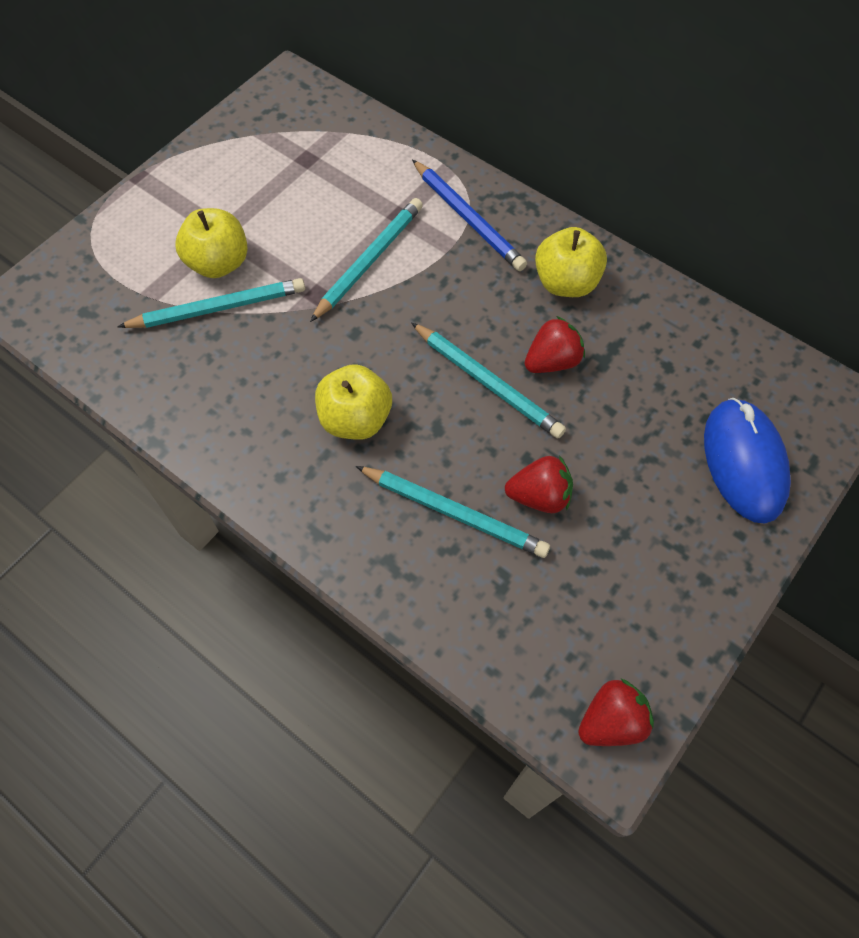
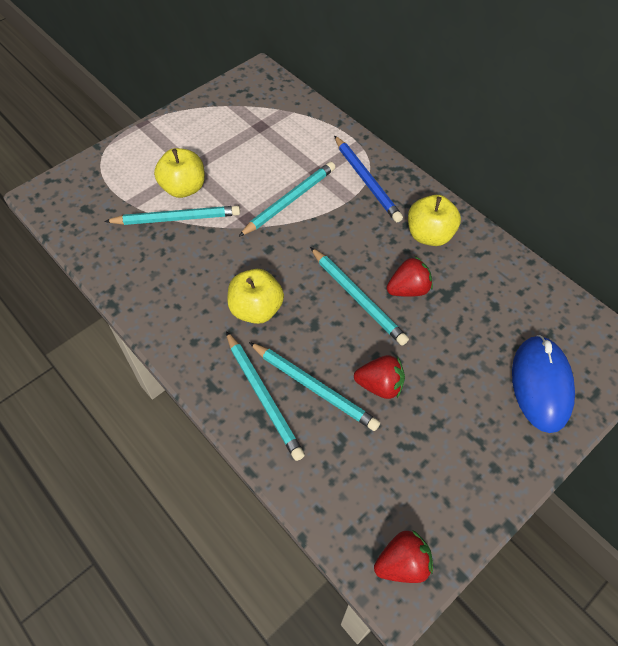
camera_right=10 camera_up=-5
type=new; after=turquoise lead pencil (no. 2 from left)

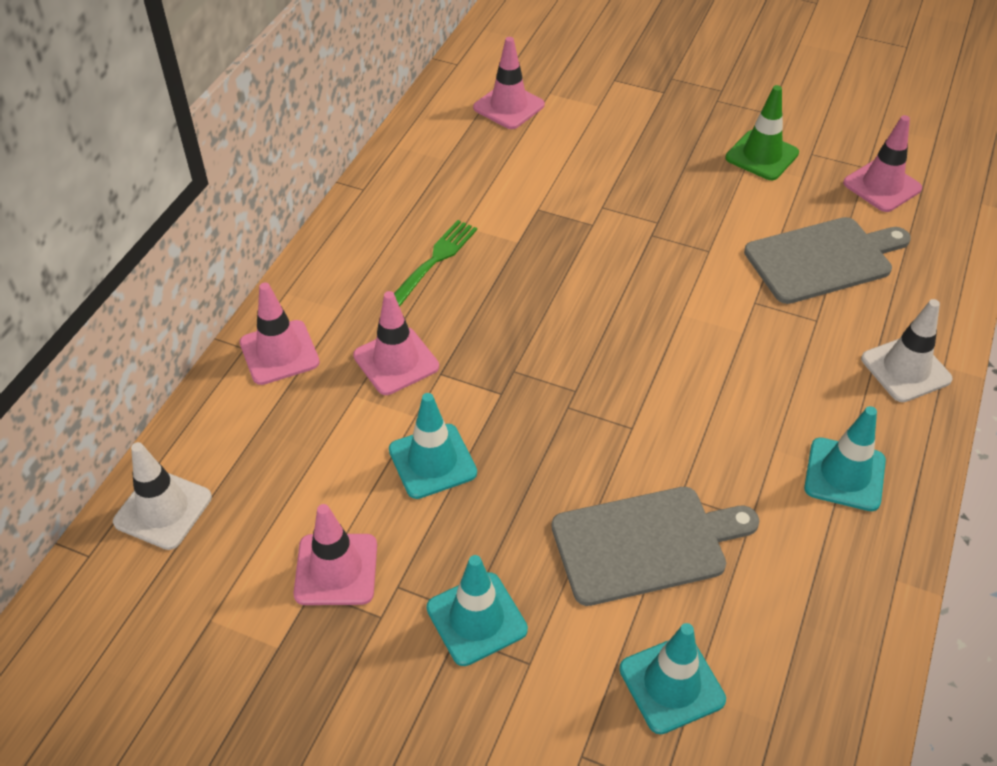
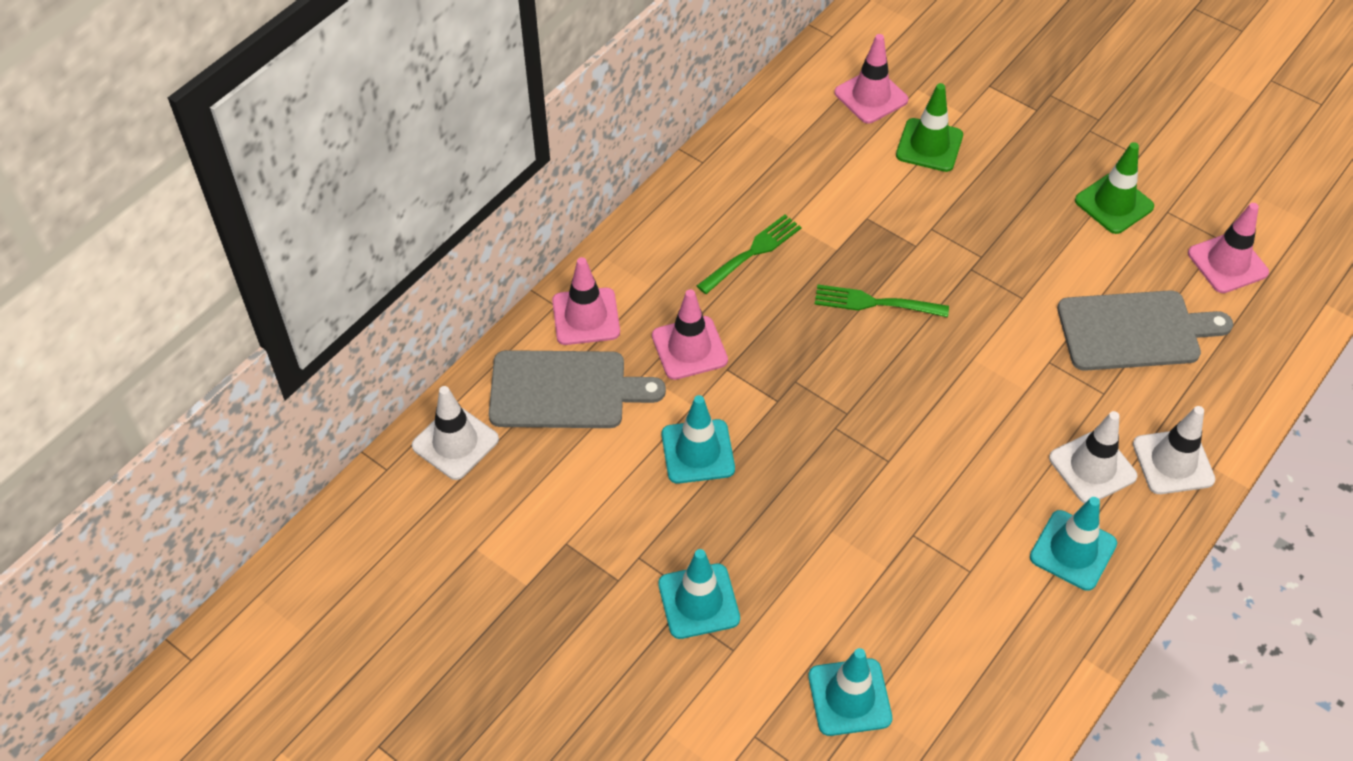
camera_right=15 camera_up=5
type=gone; before=rosy traffic cone (no. 2 from left)
type=shifted; before=ash-grey bread board (no. 1 from left)
type=new; after=emerald dinner fork (no. 2 from left)
type=new; after=emerald traffic cone (no. 1 from left)
type=new; after=white traffic cone (no. 2 from left)

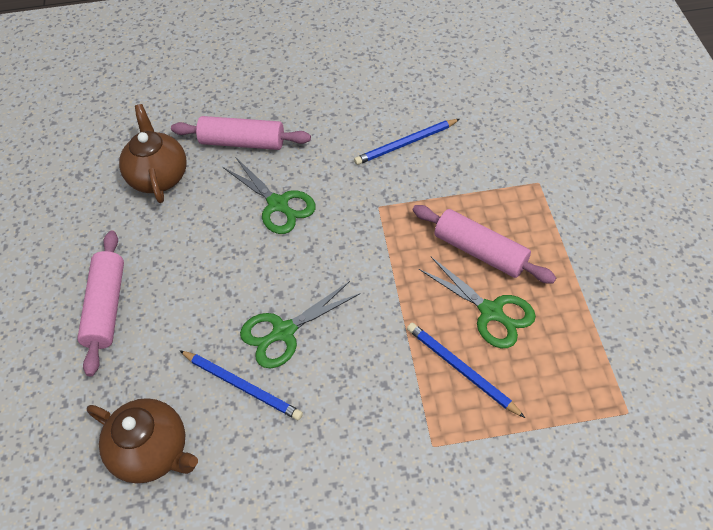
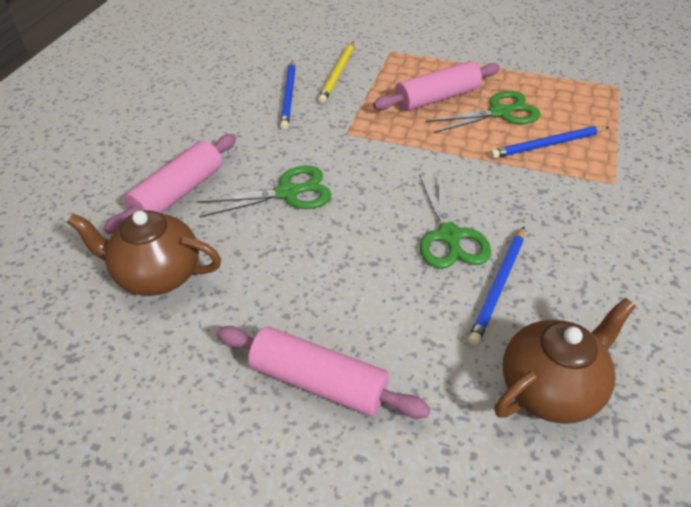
camera_right=-65 camera_up=-10
type=rotated; before=cobalt lead pencil (no. 1 from left in the first image); turn=150
type=new; after=yellow lead pencil

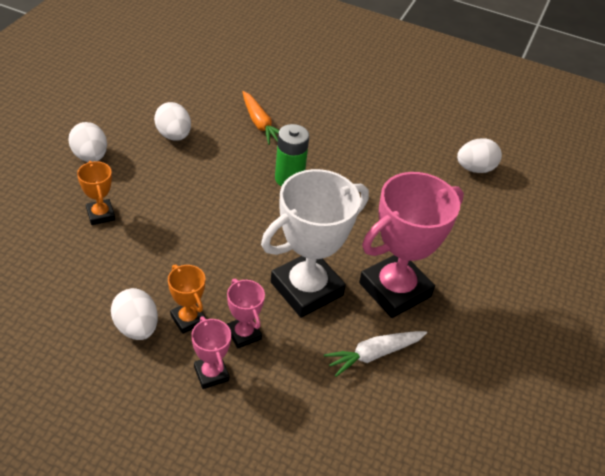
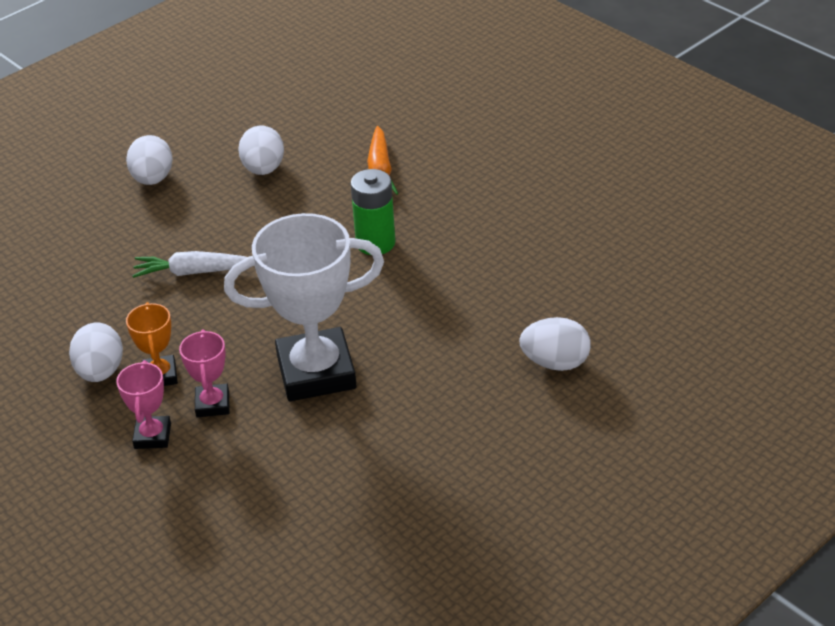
camera_right=30 camera_up=-5
type=gone; before=orange prize cup (no. 1 from left)
type=shifted; before=white carrot
type=gone; before=rosy prize cup (no. 3 from left)
type=shifted; before=white toy egg (no. 4 from left)

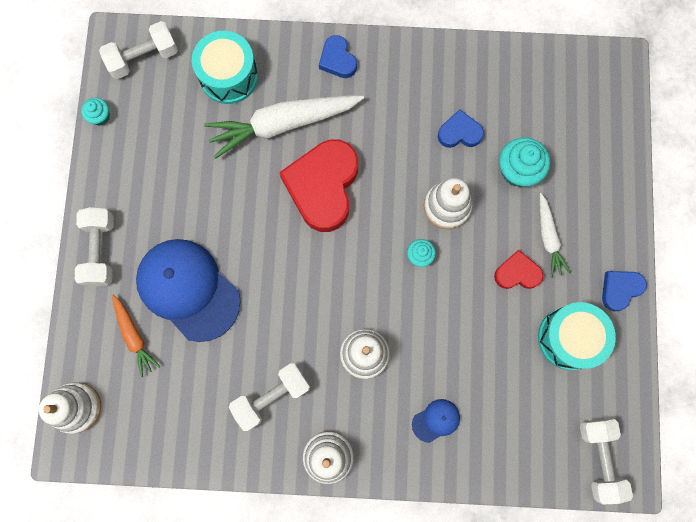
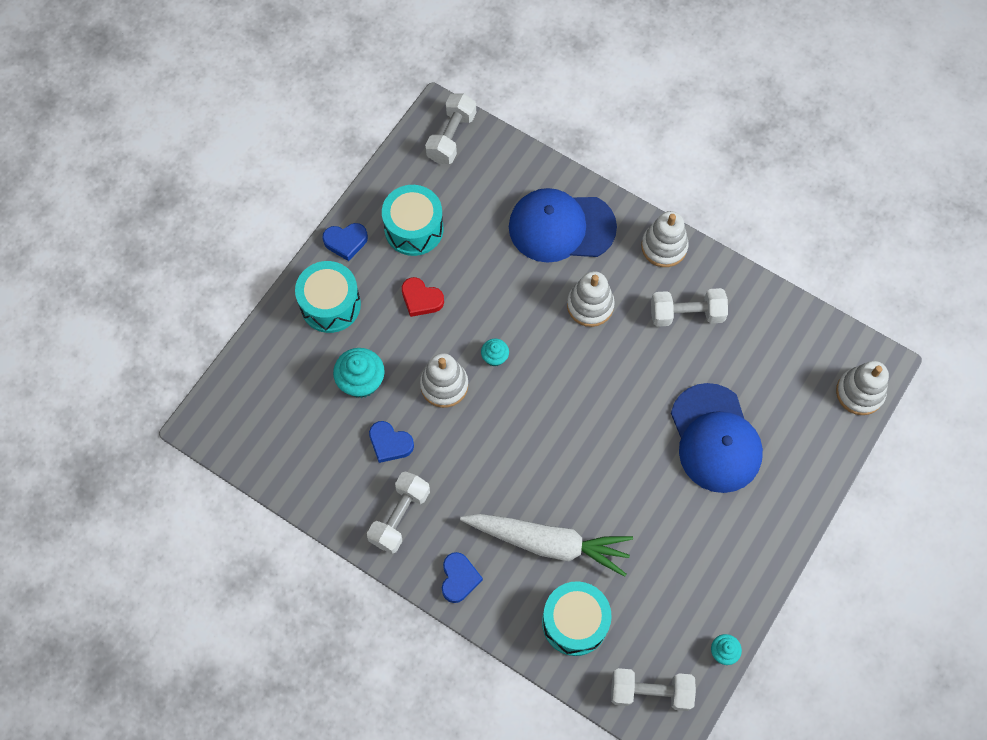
camera_right=-150 camera_up=-10
type=shifted; before=white hand weight (no. 1 from left)
type=gone; before=orange carrot
type=gone; before=red love heart (no. 1 from left)
type=scaled; before=cobalt baseball cap (no. 2 from left in the first image); scale=2.33
type=gone; before=white carrot (no. 2 from left)
type=new; after=turquoise drum (no. 1 from left)

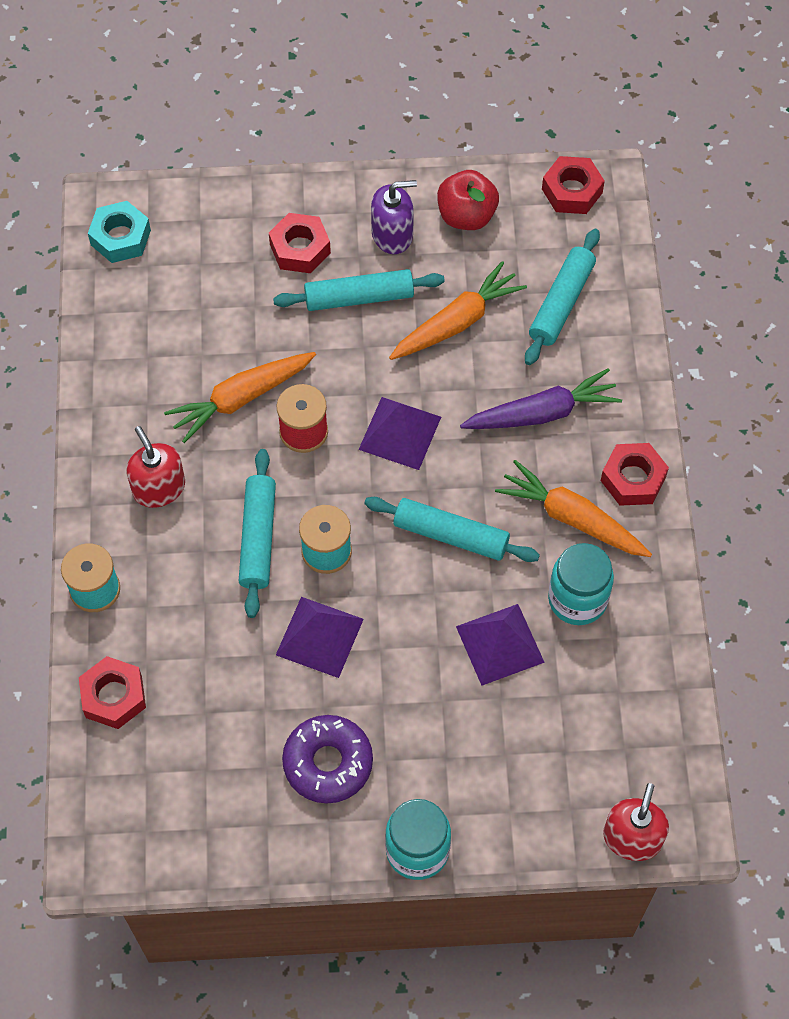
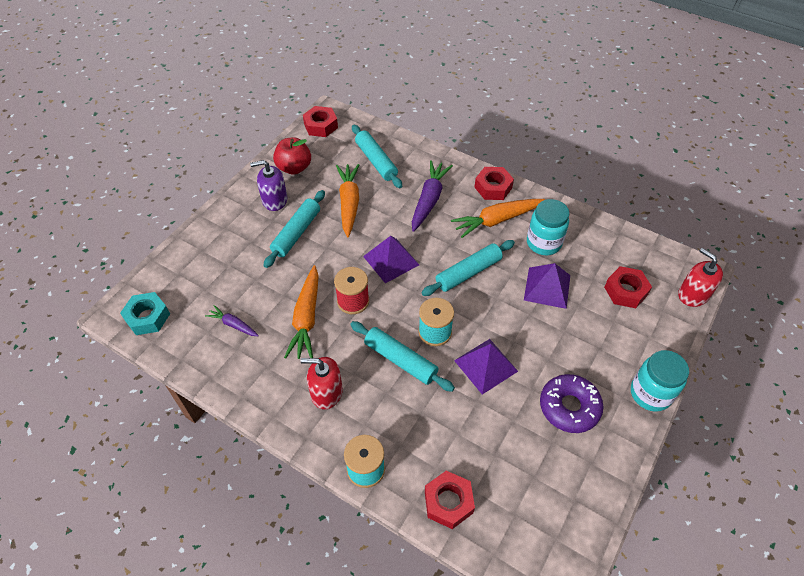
camera_right=-55 camera_up=-10
type=shifted; before=red nut (no. 2 from left in the first image); after=red nut (no. 4 from left)
type=rotated; before=royal purple pump bottle; turn=-120
type=new; after=royal purple carrot (no. 1 from left)

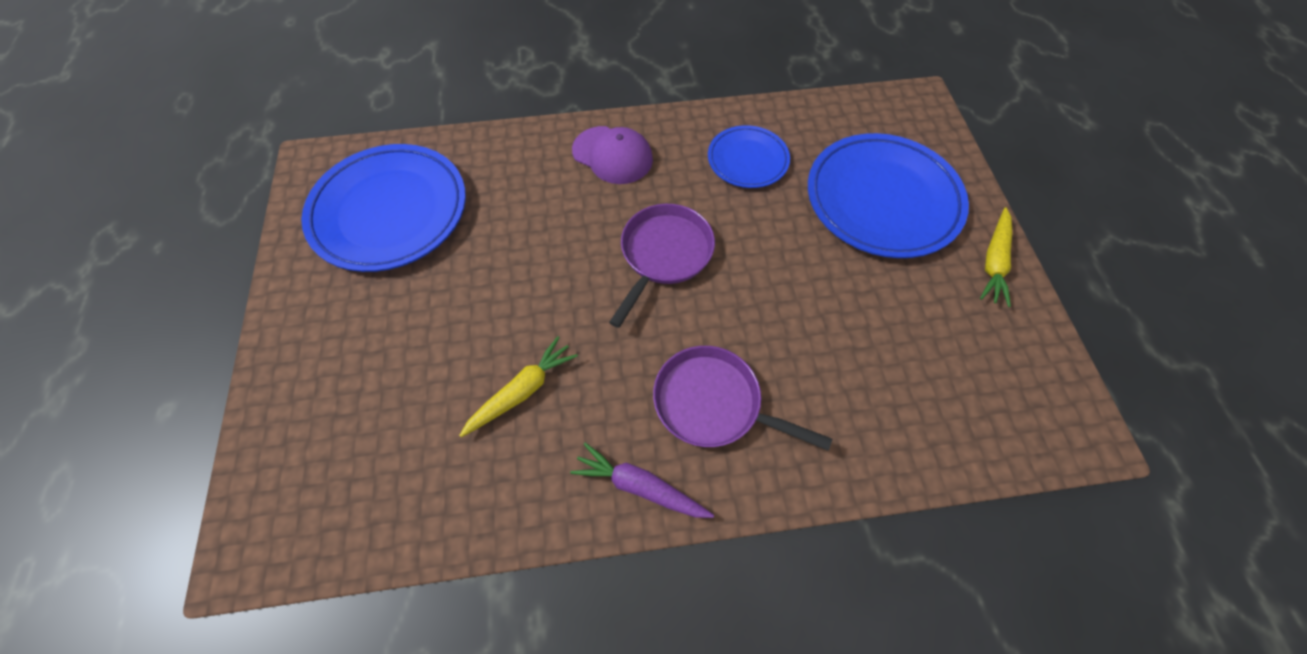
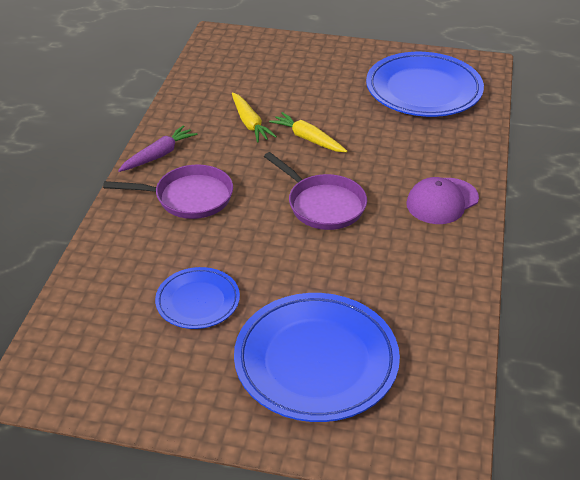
camera_right=110 camera_up=-20
type=rotated; before=royal purple pan (no. 2 from left in the first image); turn=45
type=shifted; before=cobalt flat dish (no. 2 from left in the first image); after=cobalt flat dish (no. 1 from left)
type=shifted; before=yellow carrot (no. 2 from left)

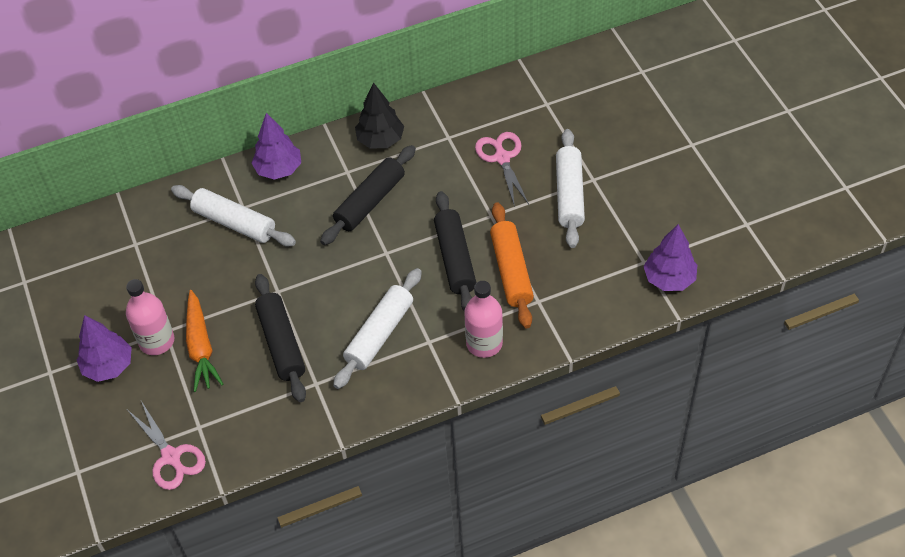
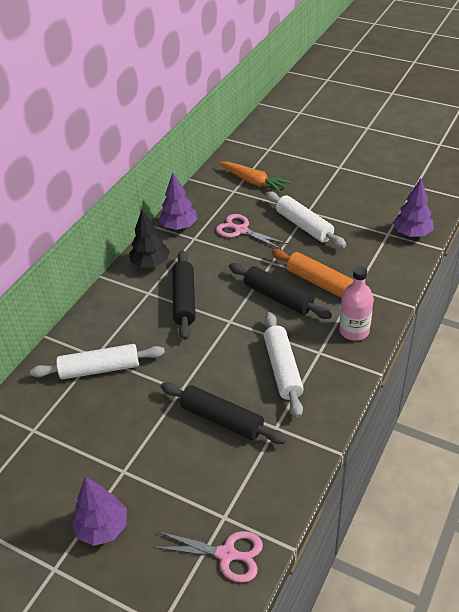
camera_right=-40 camera_up=-10
type=gone; before=rosy flask (no. 1 from left)
type=shifted; before=orange carrot
type=shifted; before=royal purple tree (no. 2 from left)

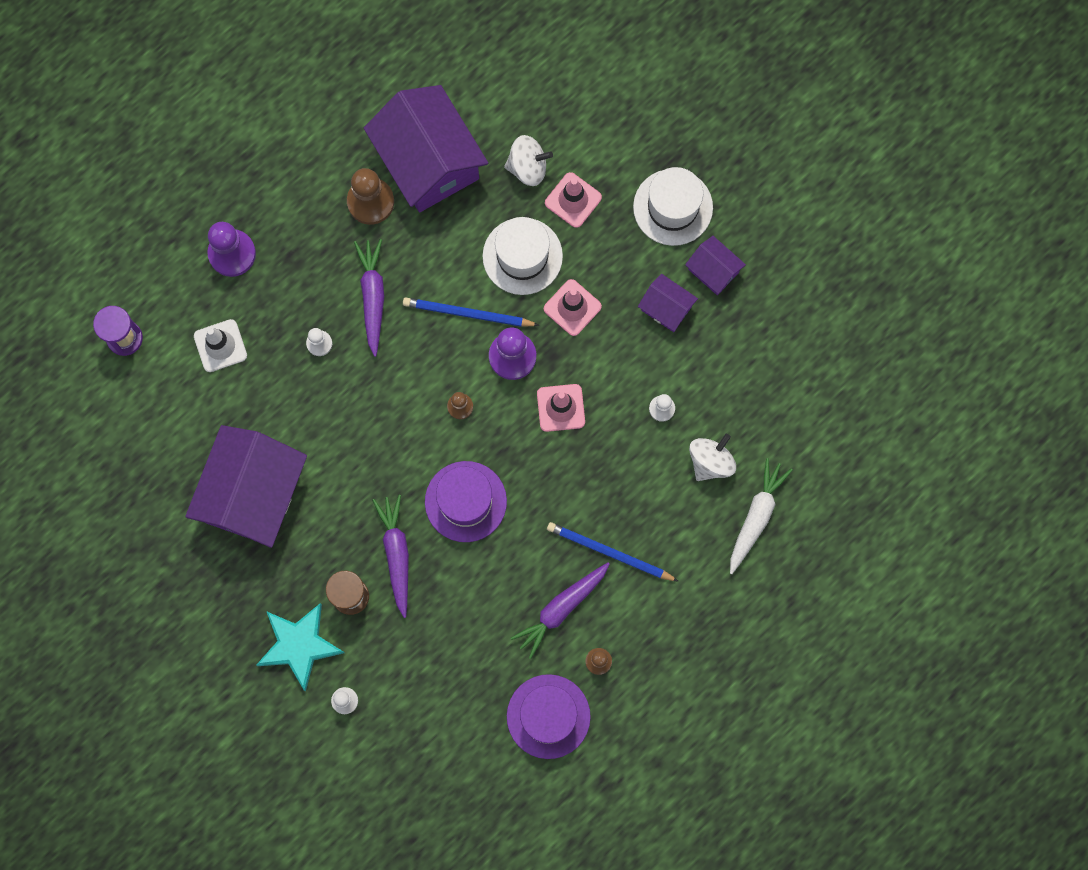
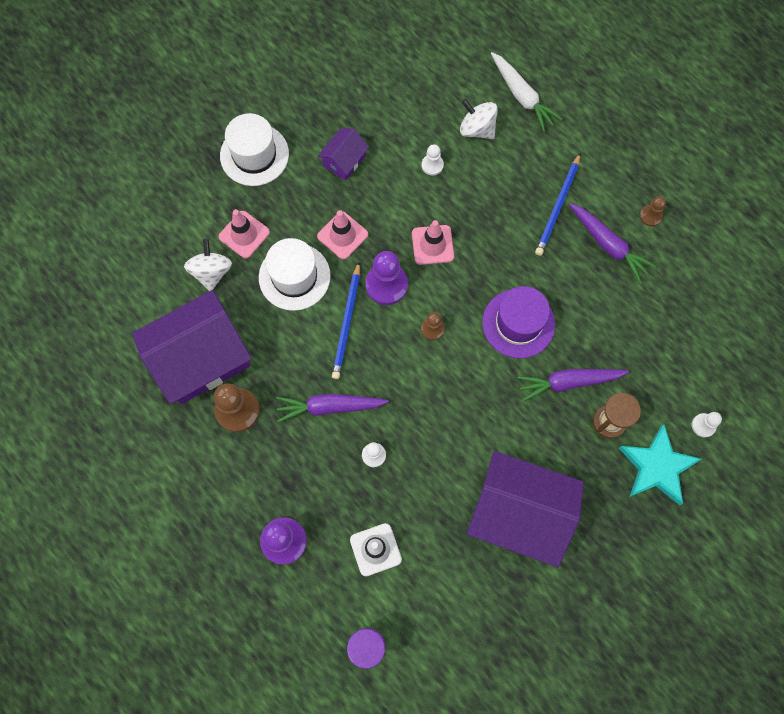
camera_right=-90 camera_up=-5
type=gone; before=royal purple tall hat (no. 2 from left)
type=gone; before=royal purple cottage (no. 4 from left)
type=rotated; before=white carrot; turn=-150

